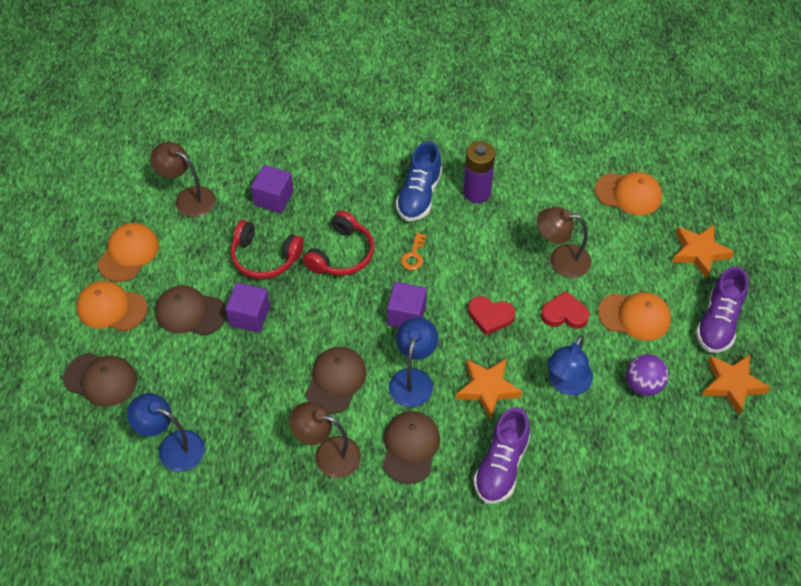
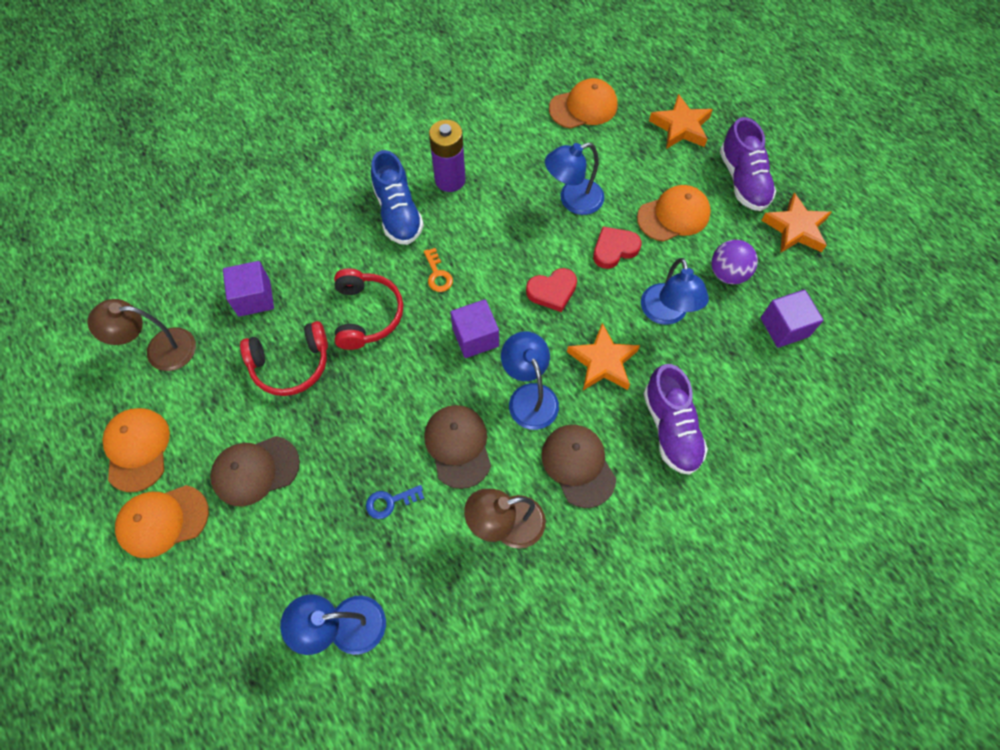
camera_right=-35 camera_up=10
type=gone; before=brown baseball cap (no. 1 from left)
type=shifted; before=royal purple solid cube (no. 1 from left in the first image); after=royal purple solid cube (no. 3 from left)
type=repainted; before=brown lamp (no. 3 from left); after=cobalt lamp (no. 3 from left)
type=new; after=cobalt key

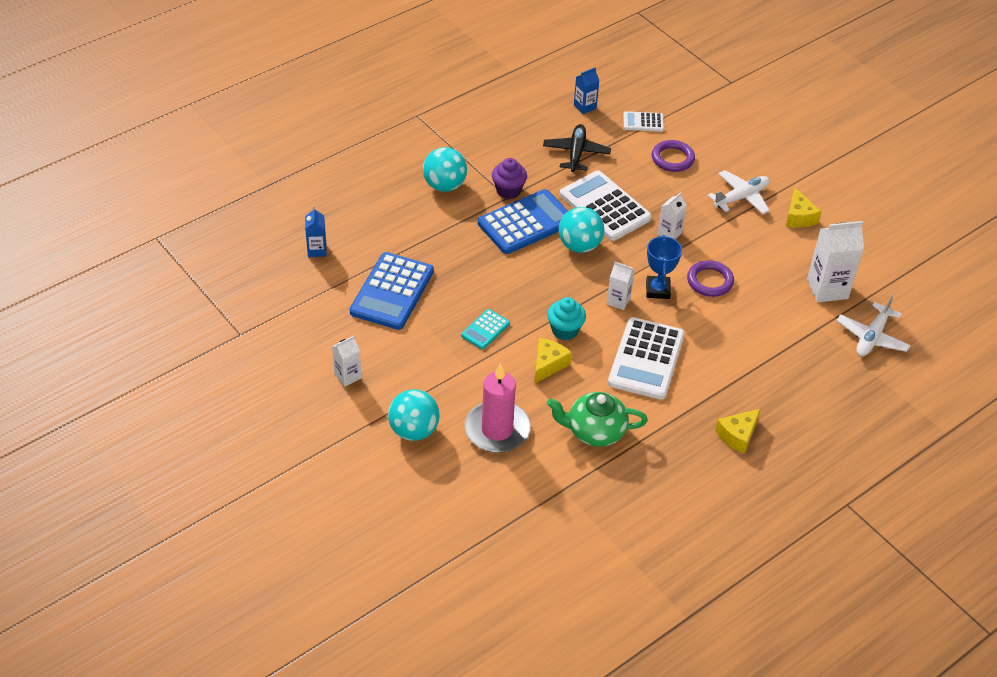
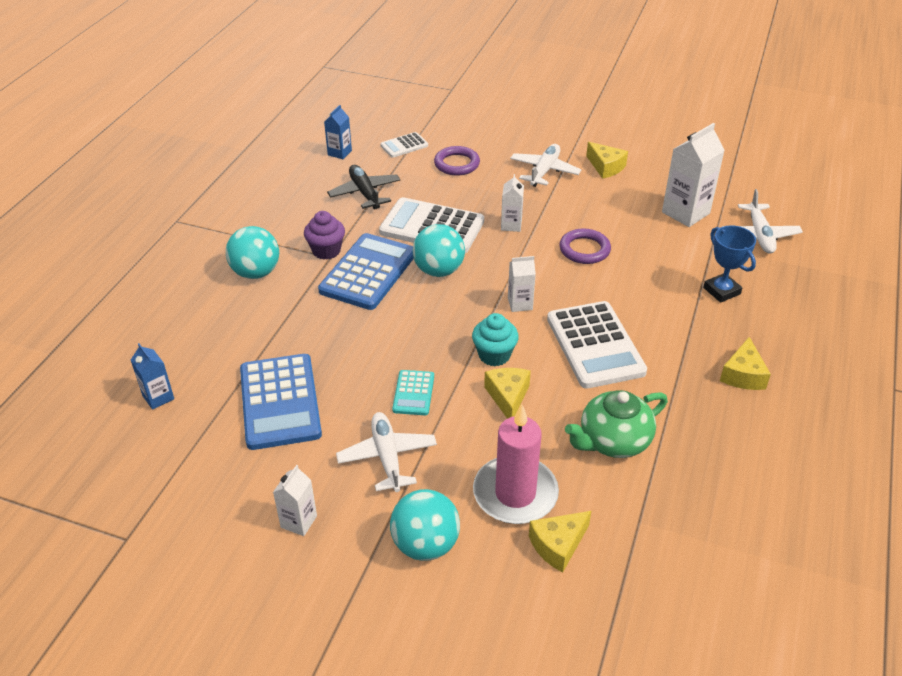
camera_right=-30 camera_up=-5
type=shifted; before=cobalt prize cup
type=new; after=white toy plane (no. 1 from left)
type=new; after=yellow cheese wedge (no. 2 from left)

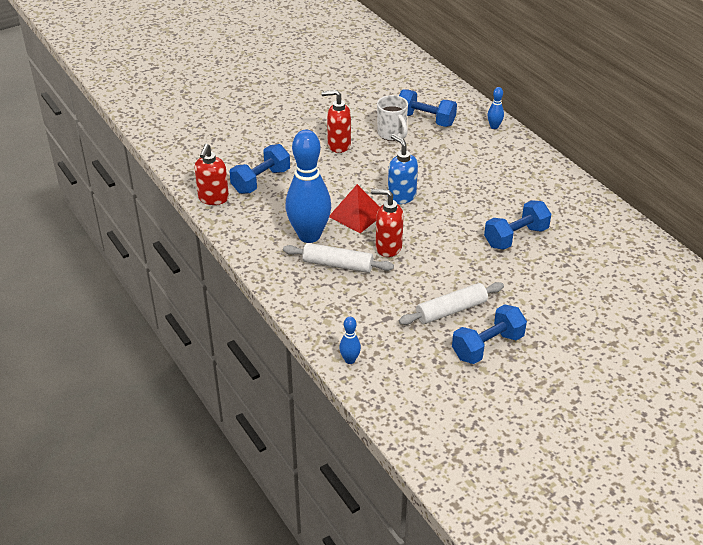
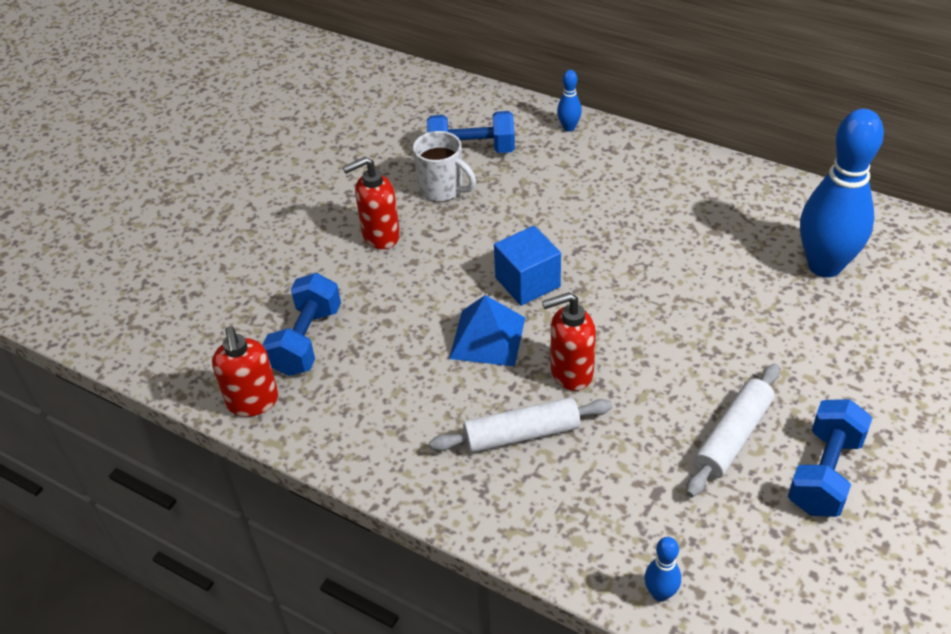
camera_right=-25 camera_up=5
type=shifted; before=cobalt bowling pin (no. 1 from left in the first image); after=cobalt bowling pin (no. 3 from left)
type=repainted; before=red pyramid shape; after=cobalt pyramid shape
type=swapped; before=cobalt pump bottle; after=cobalt solid cube
type=gone; before=cobalt hand weight (no. 4 from left)

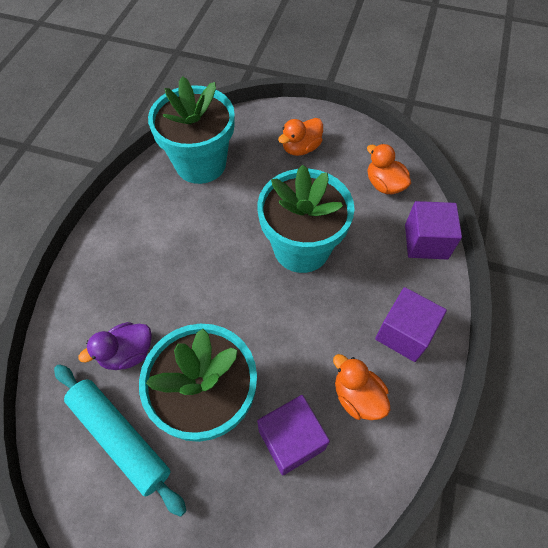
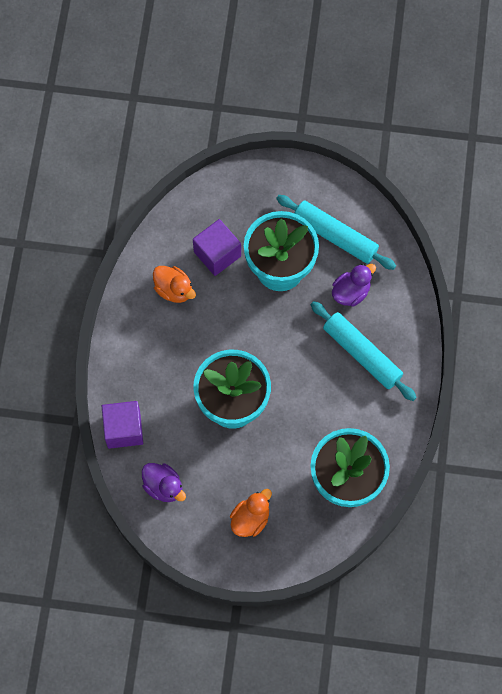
camera_right=170 camera_up=10
type=repainted; before=orange duck (no. 3 from left); after=royal purple duck (no. 1 from left)
type=gone; before=royal purple solid cube (no. 2 from left)
type=new; after=turquoise dough roller (no. 2 from left)

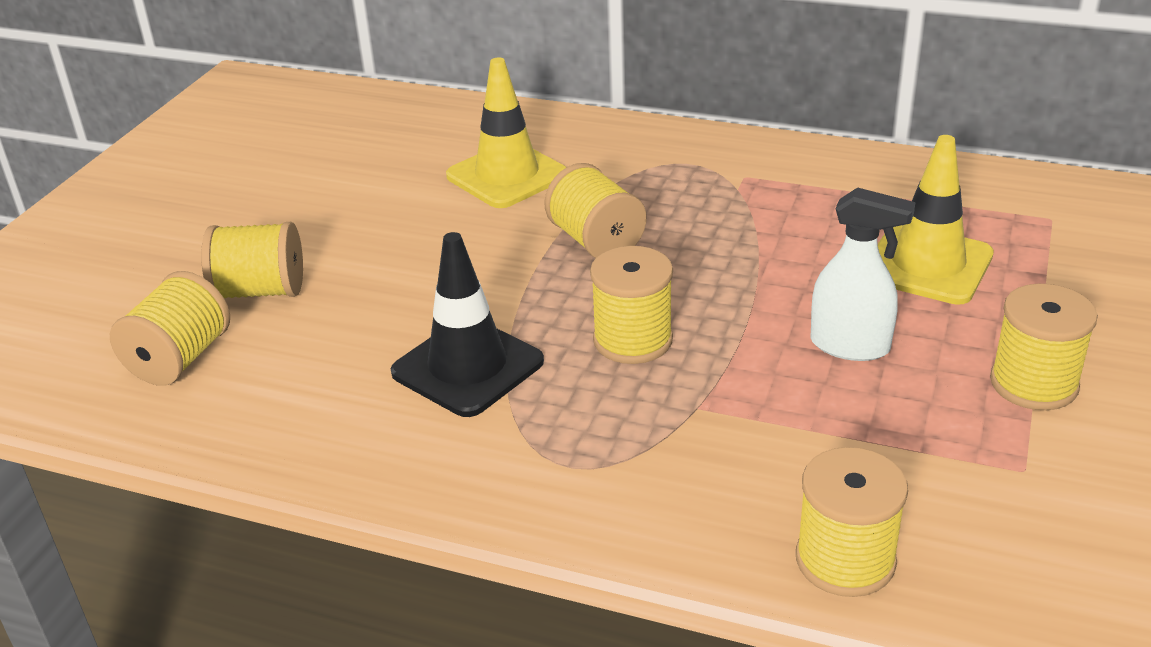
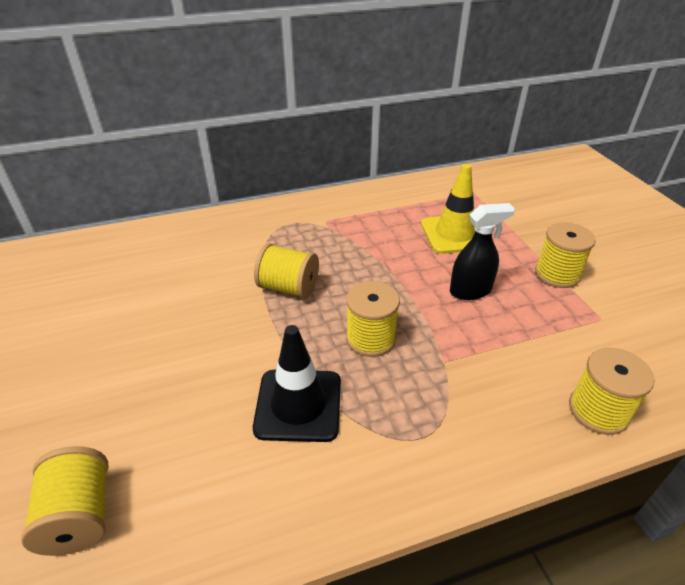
camera_right=-40 camera_up=5
type=gone; before=yellow bobbin (no. 2 from left)
type=gone; before=yellow traffic cone (no. 1 from left)
type=repainted; before=white spray cleaner; after=black spray cleaner

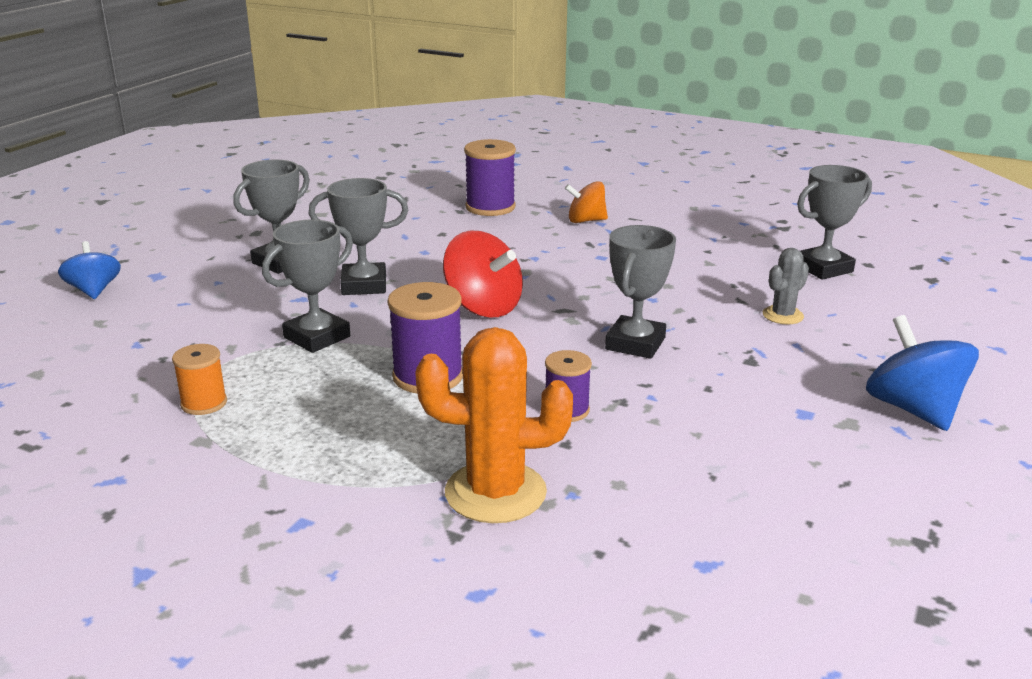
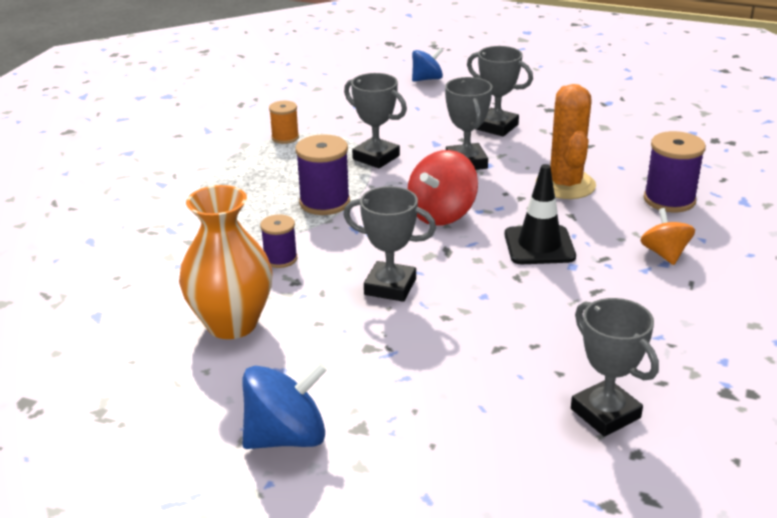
camera_right=85 camera_up=5
type=shifted; before=orange prickly plant
type=gone; before=ash-grey prickly plant
type=new; after=orange tall vase
type=new; after=black traffic cone

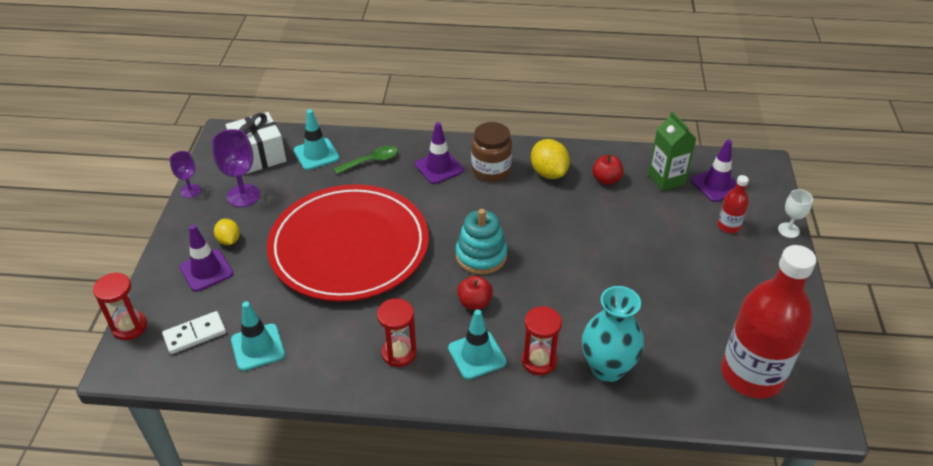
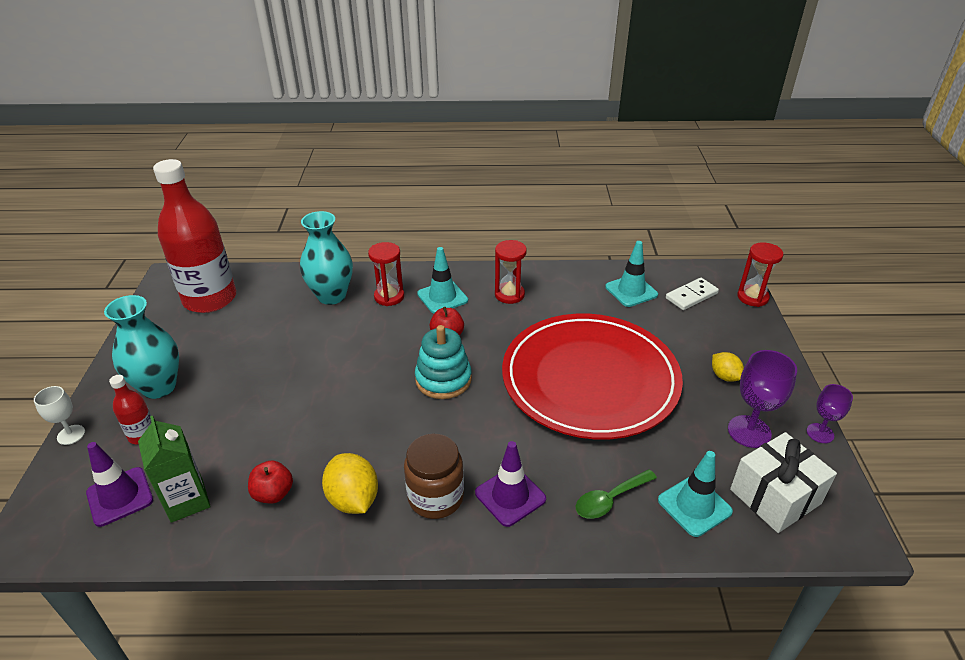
camera_right=175 camera_up=-5
type=gone; before=royal purple traffic cone (no. 1 from left)
type=new; after=turquoise tall vase (no. 1 from left)

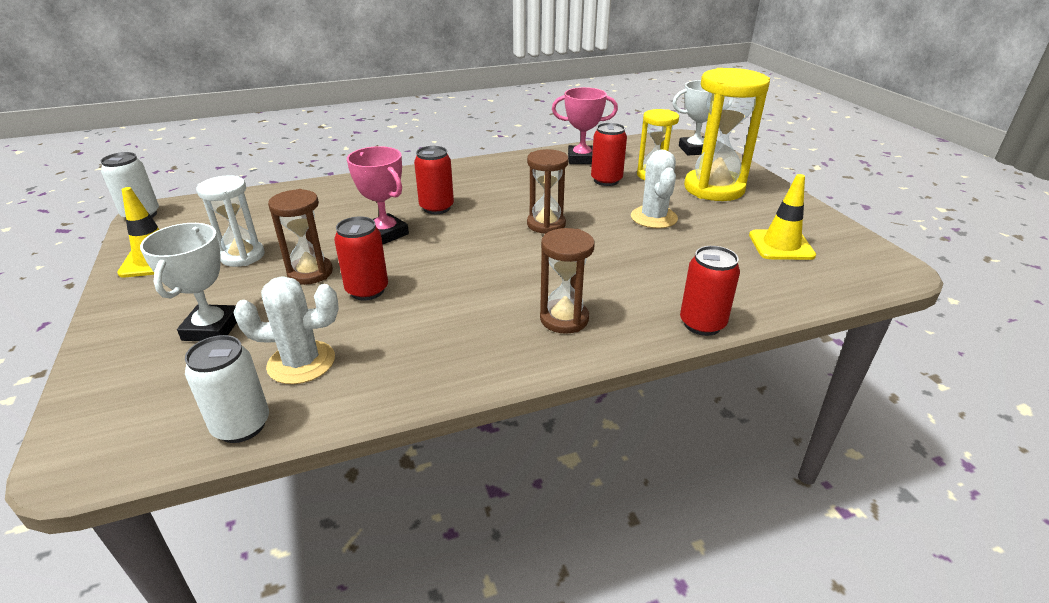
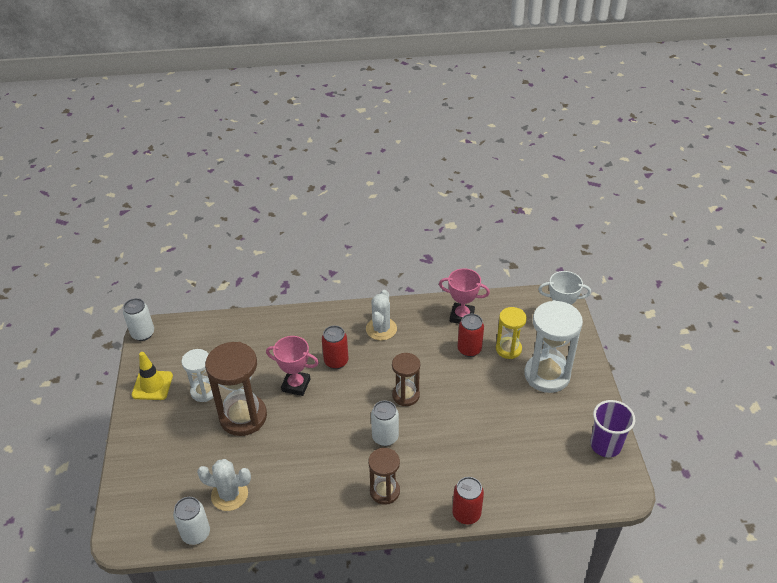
camera_right=15 camera_up=10
type=gone; before=white prize cup (no. 1 from left)
type=scaled; before=brown sand timer (no. 1 from left); scale=1.7
type=gone; before=red soda can (no. 1 from left)
type=rotated; before=rosy prize cup (no. 1 from left); turn=-45
type=shifted; before=white prickly plant (no. 2 from left)
type=repainted; before=yellow sand timer (no. 2 from left); after=white sand timer (no. 2 from left)
type=gone; before=yellow traffic cone (no. 2 from left)
type=new; after=white soda can (no. 3 from left)
type=new; after=royal purple beaker

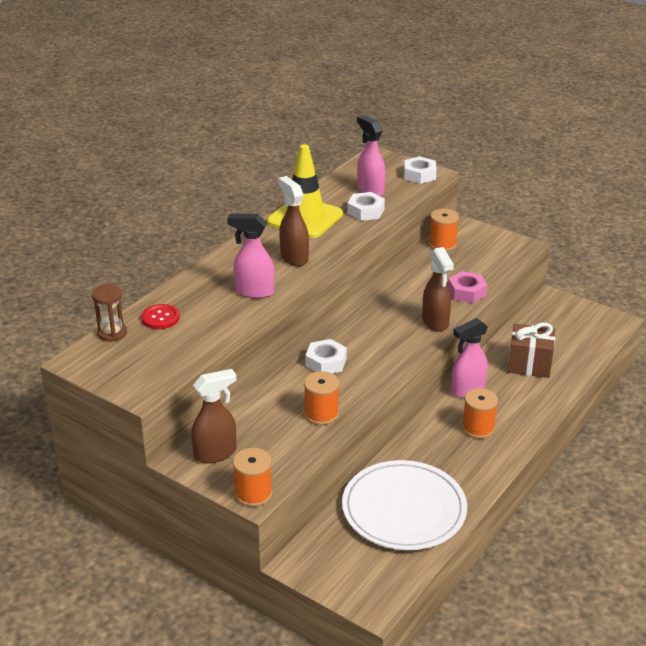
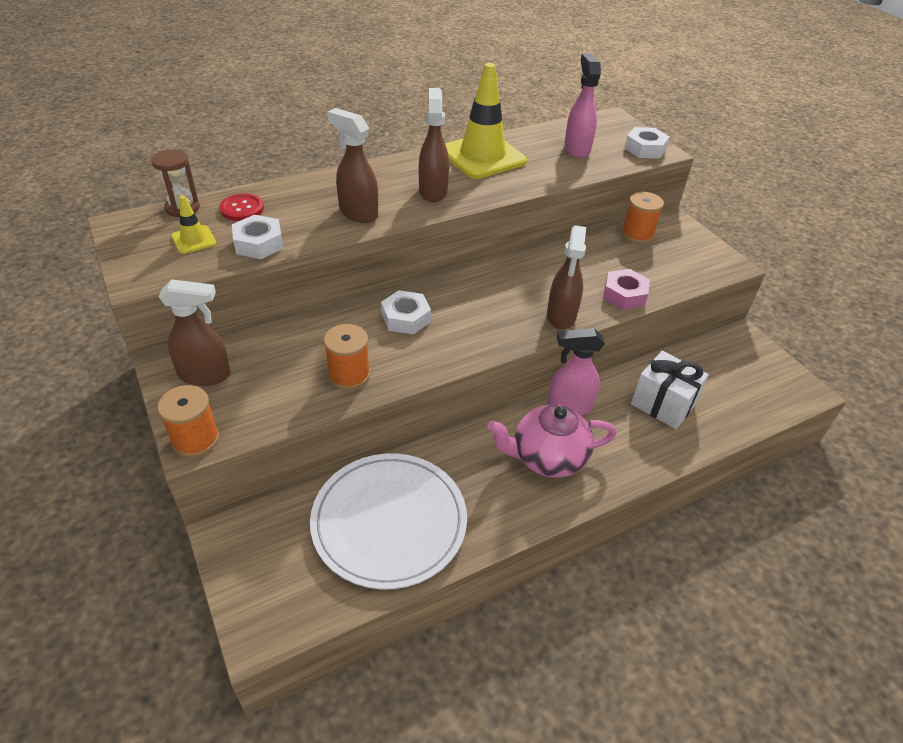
camera_right=25 camera_up=10
type=repainted; before=rosy spray cleaner (no. 1 from left); after=brown spray cleaner (no. 2 from left)
type=shifted; before=white nut (no. 2 from left in the first image); after=white nut (no. 1 from left)
type=swapped; before=orange bobbin (no. 4 from left); after=rosy teapot
type=repainted; before=brown gift; after=white gift
type=new; after=yellow traffic cone (no. 1 from left)

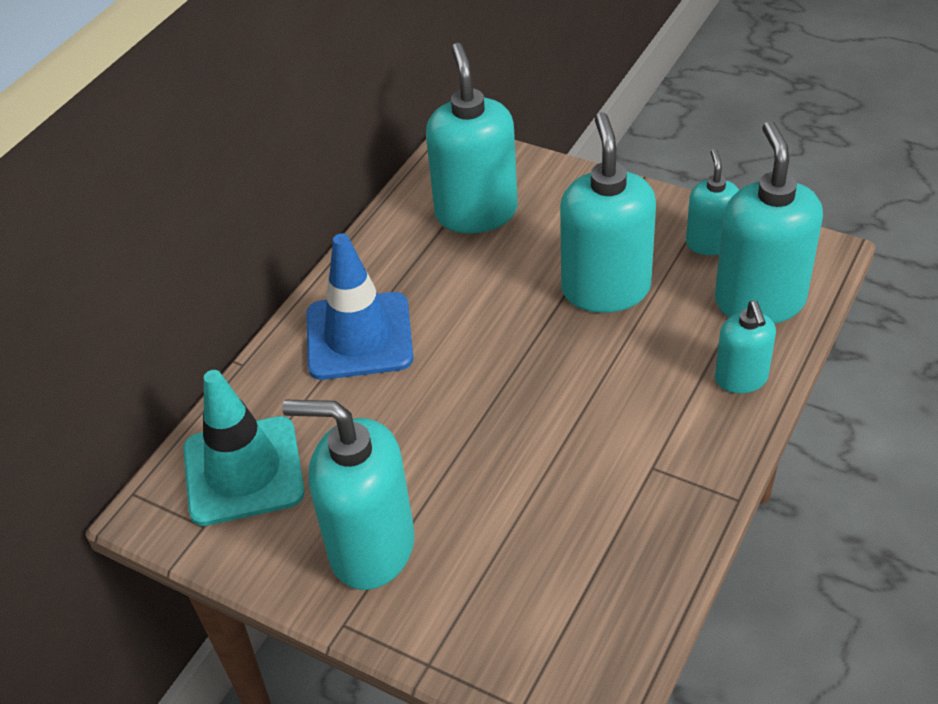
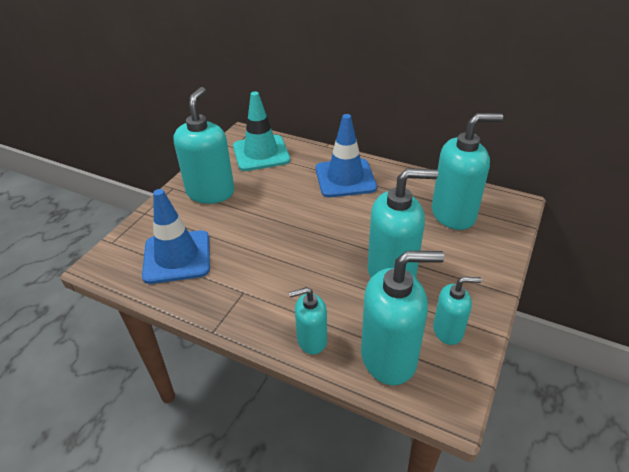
camera_right=85 camera_up=-5
type=new; after=cobalt traffic cone (no. 1 from left)

